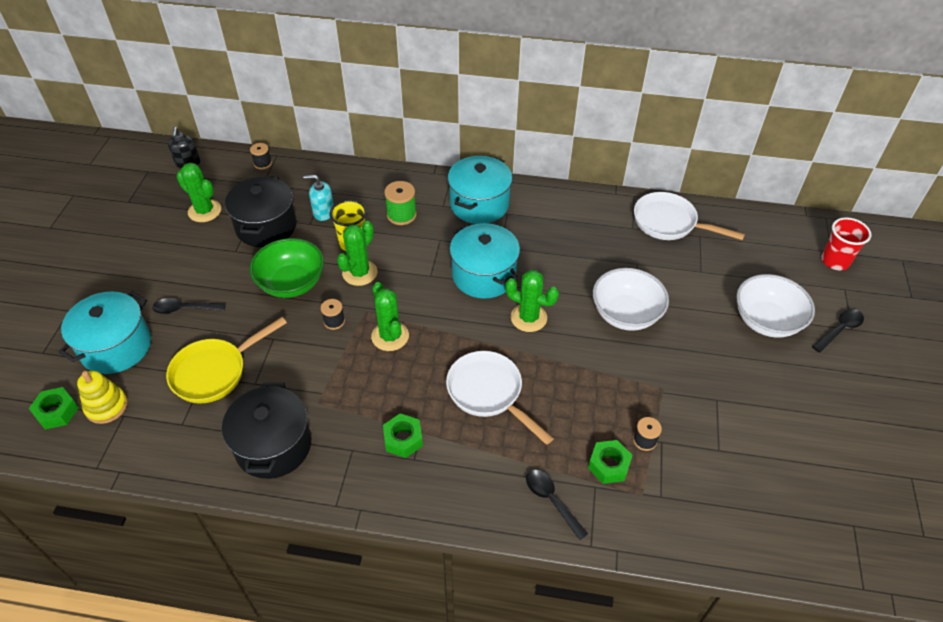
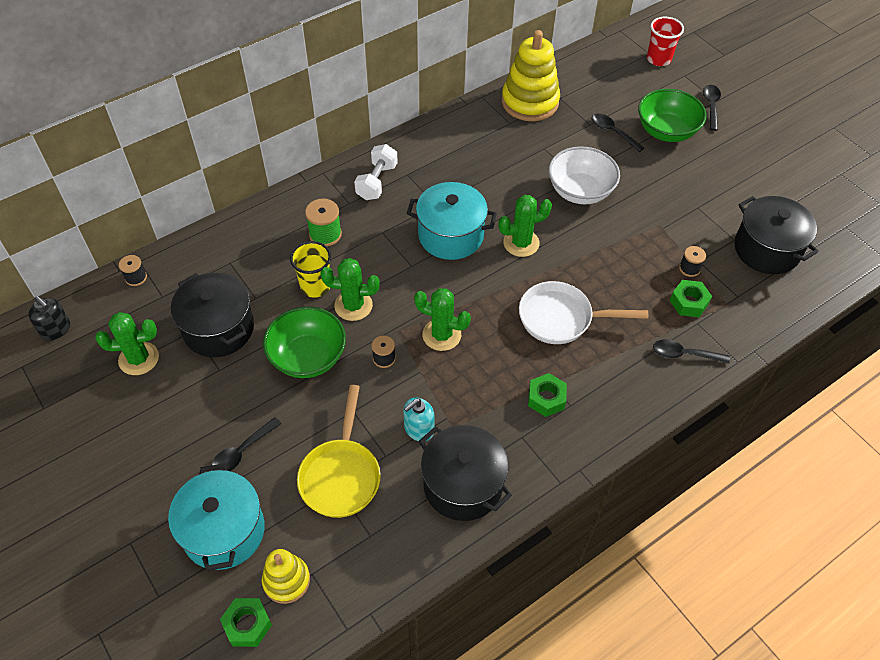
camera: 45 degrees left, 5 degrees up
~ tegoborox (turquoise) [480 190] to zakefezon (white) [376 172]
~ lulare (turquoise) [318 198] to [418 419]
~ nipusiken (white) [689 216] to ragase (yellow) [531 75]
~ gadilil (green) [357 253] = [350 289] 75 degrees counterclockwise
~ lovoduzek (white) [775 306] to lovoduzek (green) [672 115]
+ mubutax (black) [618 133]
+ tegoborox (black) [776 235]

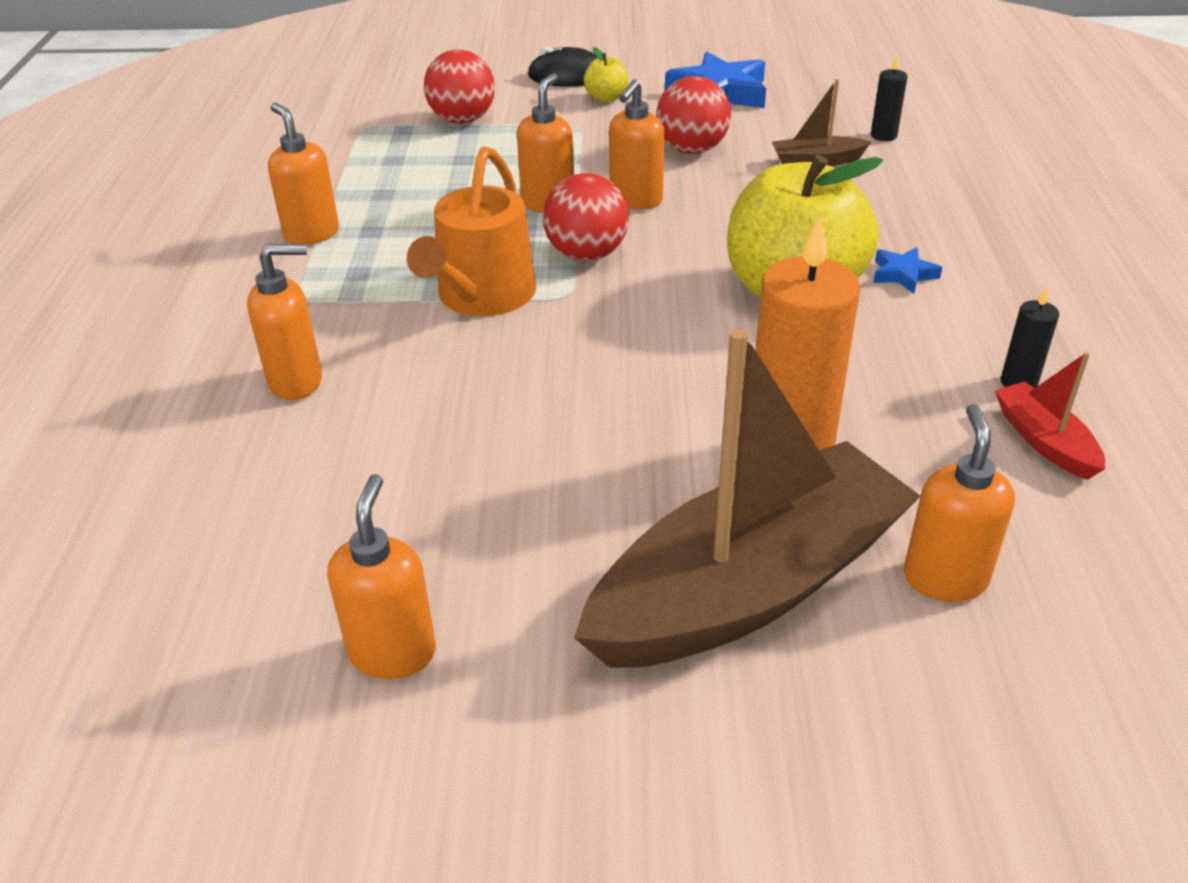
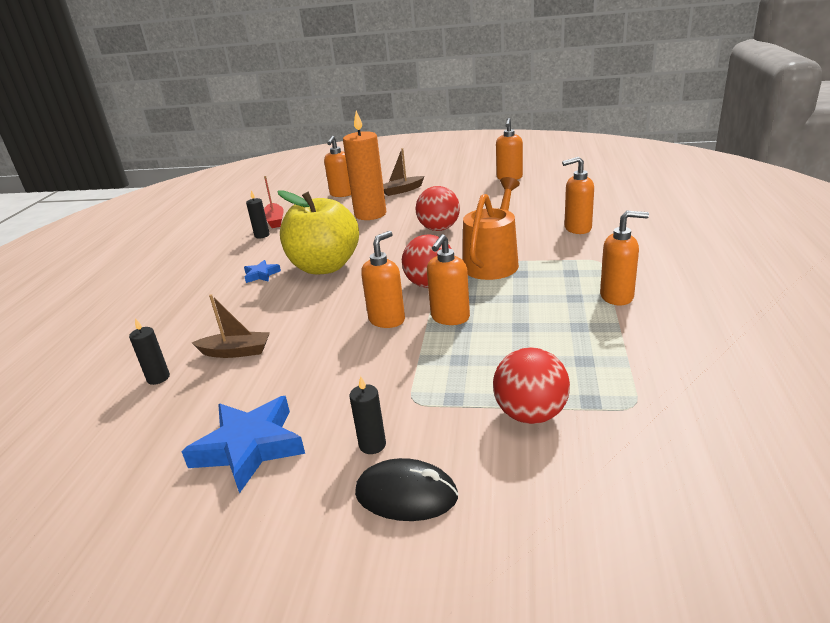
camera: 170 degrees left, 10 degrees down
~ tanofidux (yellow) [606 74] to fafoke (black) [367 415]
~ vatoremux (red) [693 115] to [437 208]
~ lulare (orange) [303 174] = [624 258] 60 degrees counterclockwise
~ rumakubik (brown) [747 498] = [403 172] x0.41

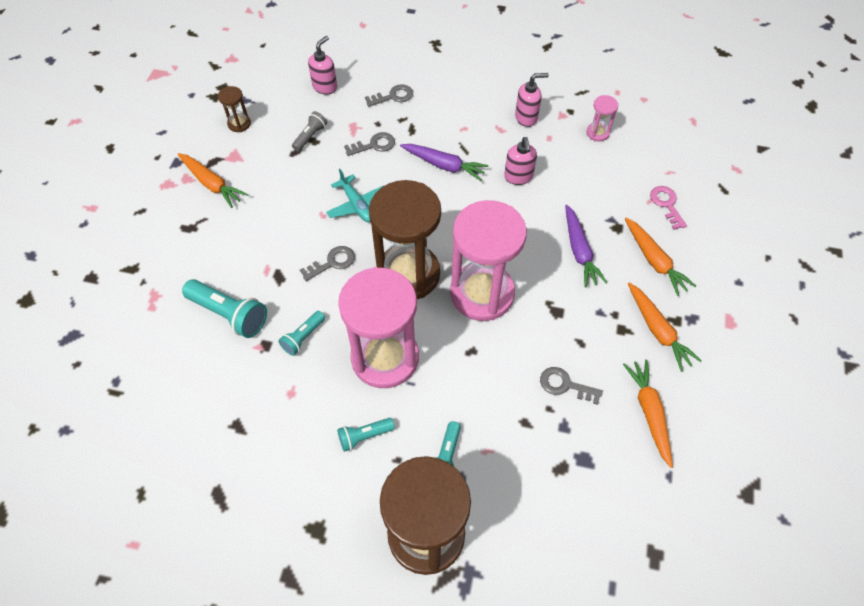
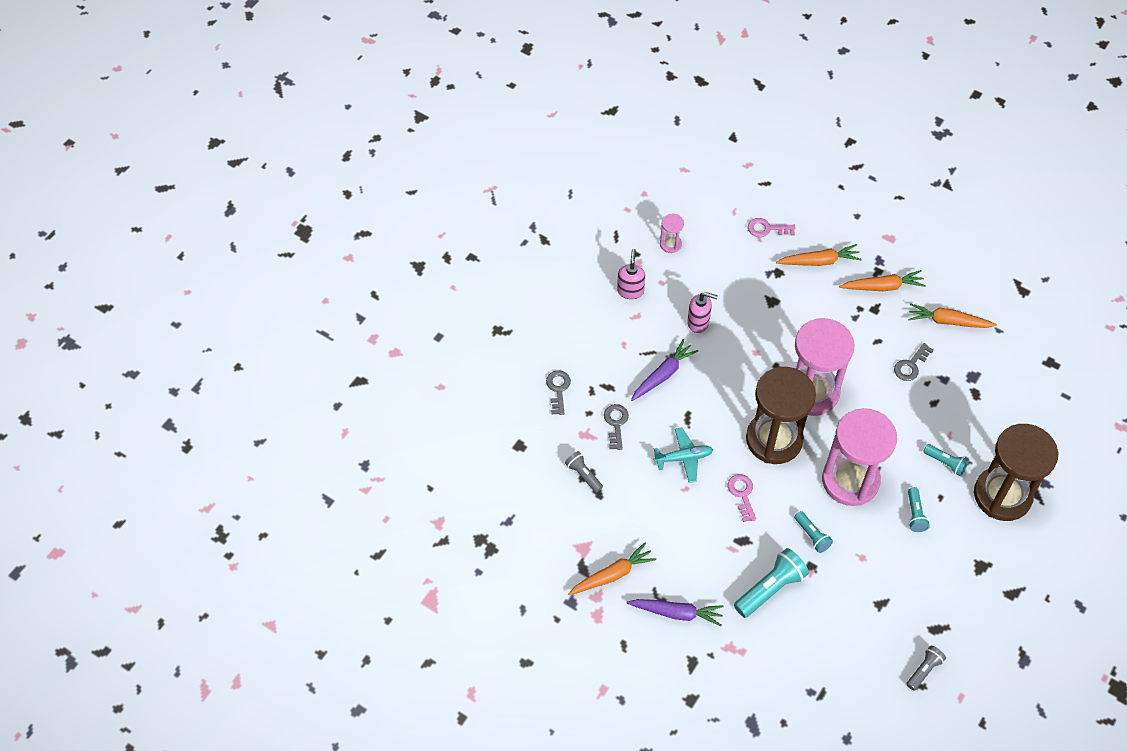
camera: 70 degrees left, 0 degrees up
- lulare (pink) [322 65]
- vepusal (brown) [234 109]
~ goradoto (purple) [586 246] to [675 612]
~ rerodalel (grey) [327 263] to rerodalel (pink) [742 498]
+ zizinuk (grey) [926 668]

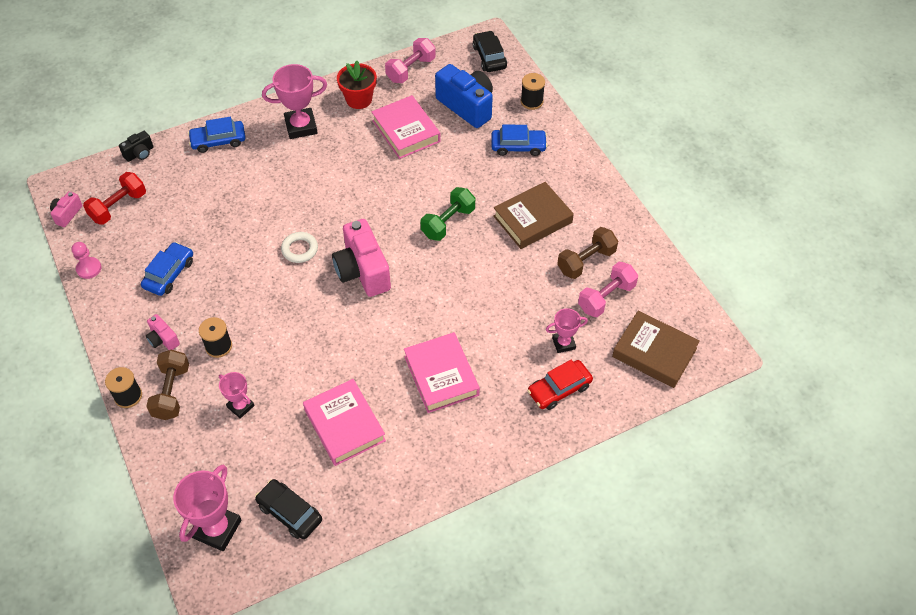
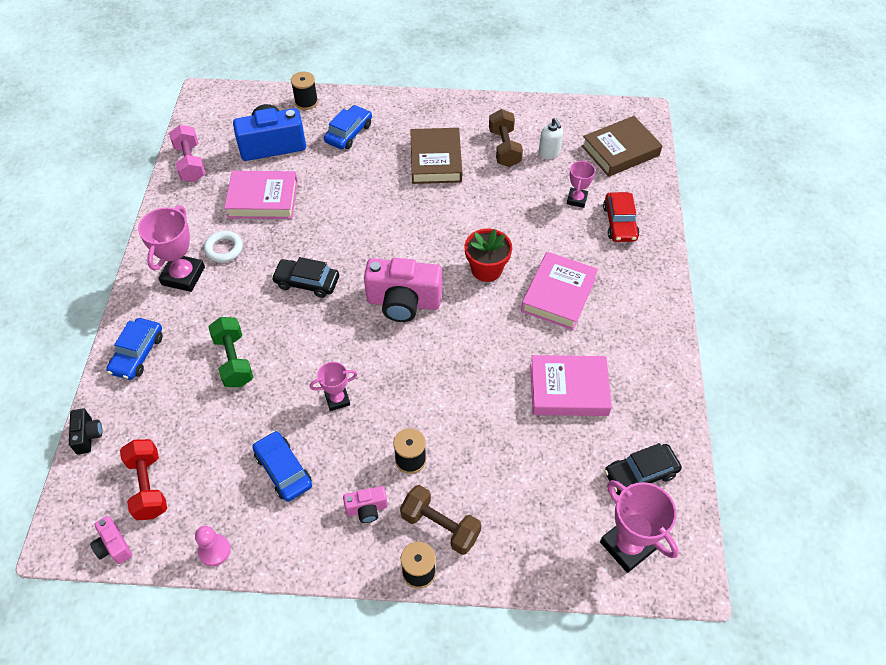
camera: 60 degrees left, 0 degrees up
~ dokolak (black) [490 51] to [305 277]
~ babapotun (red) [357 85] to [488 255]
~ zakefezon (green) [448 214] to [231 352]
~ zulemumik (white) [299 247] to [223 247]
~ zakefezon (pink) [608 289] to lulare (white) [551 138]
~ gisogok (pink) [442 372] = [559 291] 75 degrees counterclockwise
~ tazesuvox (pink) [237 395] to [333 386]

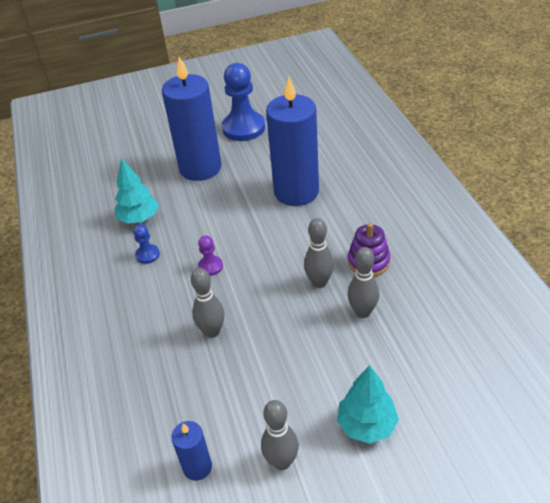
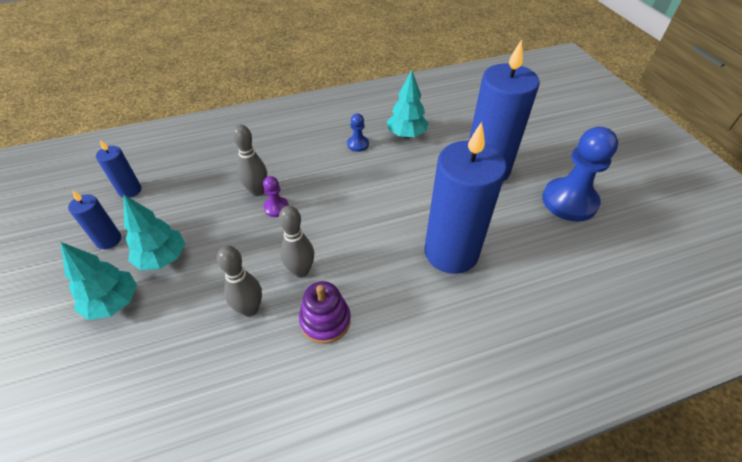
camera: 85 degrees right, 5 degrees up
~ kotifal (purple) [210 256] to [276 196]
~ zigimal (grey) [280 435] to fafoke (blue) [94 219]
+ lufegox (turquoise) [154 232]

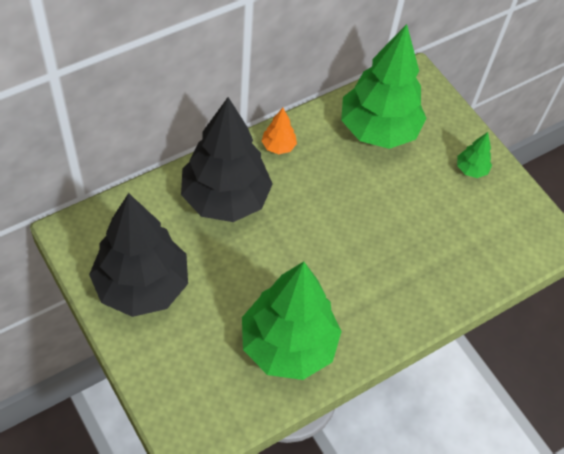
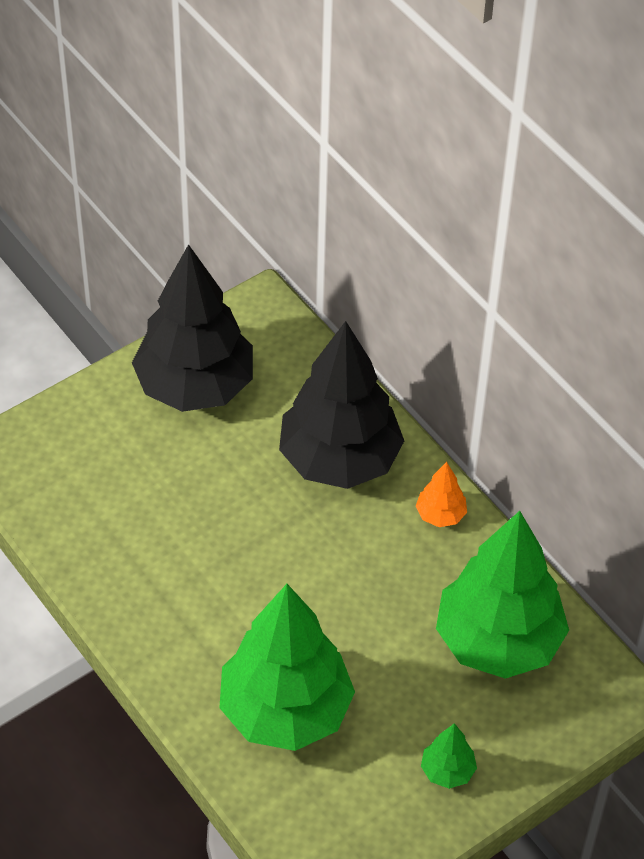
camera: 90 degrees right, 5 degrees down
~ lufegox (green) [292 321] to [287 667]

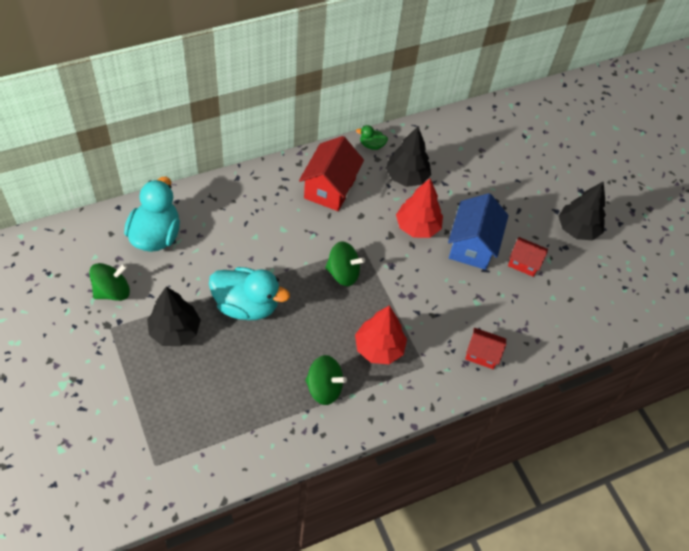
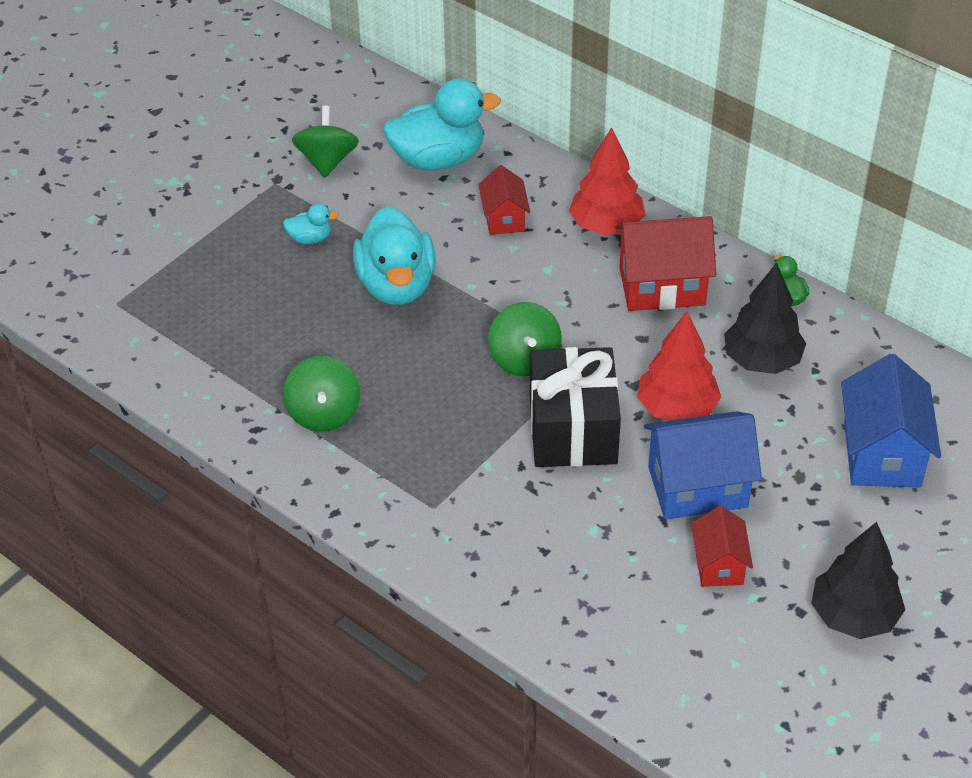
camera: 70 degrees right, 10 degrees down
~ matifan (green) [109 282] = [325 142] 120 degrees counterclockwise
~ lufegox (black) [174 316] to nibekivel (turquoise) [311 223]
~ lufegox (red) [381 335] to [607 181]
~ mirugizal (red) [485 348] to [504 200]
+ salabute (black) [575 407]
+ mirugizal (blue) [891 420]

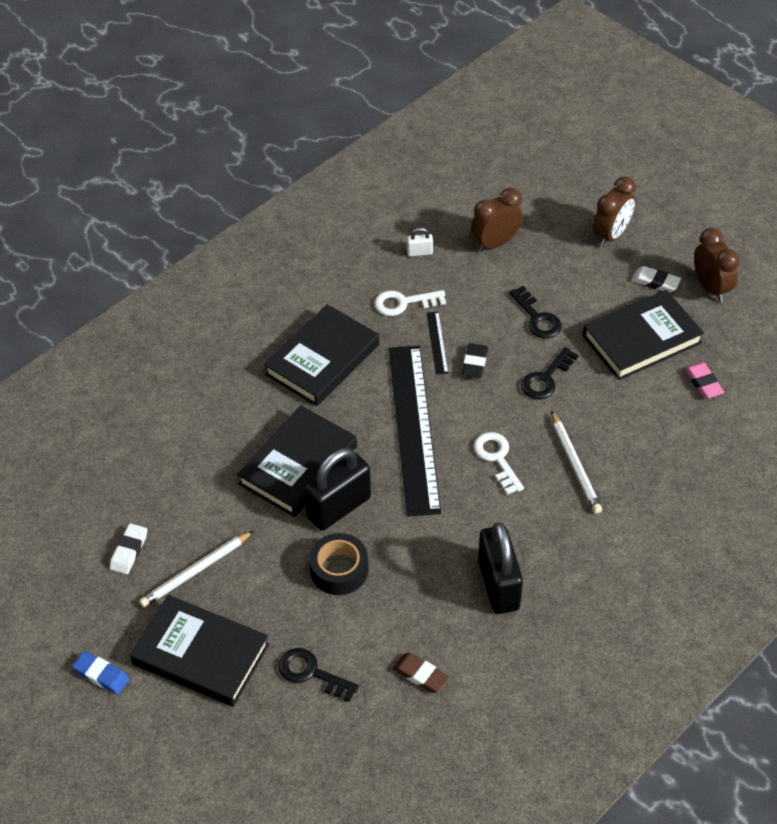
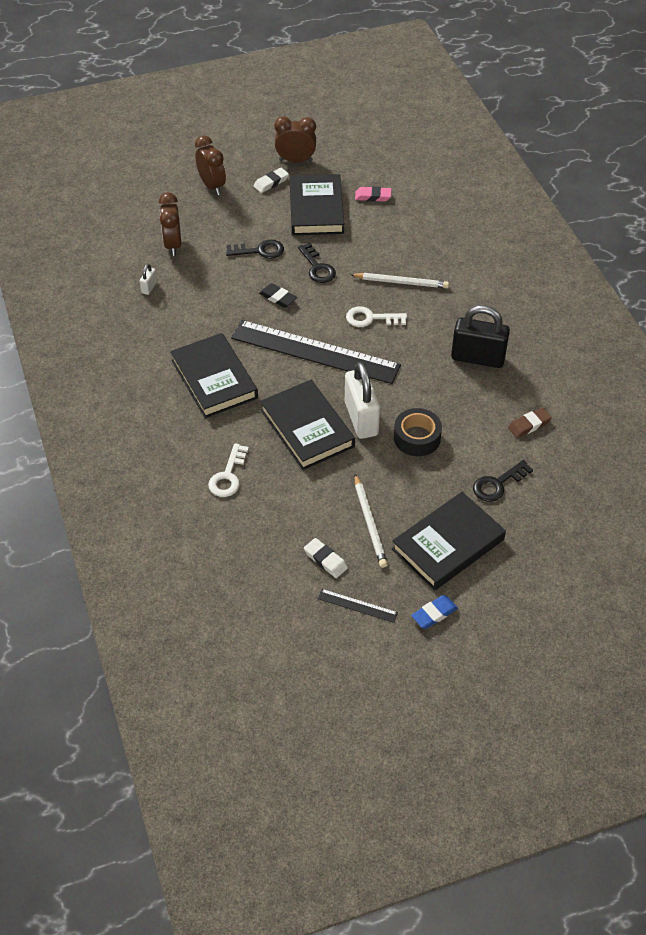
camera: 65 degrees left, 0 degrees up
~ rerodalel (white) [410 303] to [228 470]
~ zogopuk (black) [437 343] to [358 606]
~ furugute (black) [337 489] to furugute (white) [362 400]

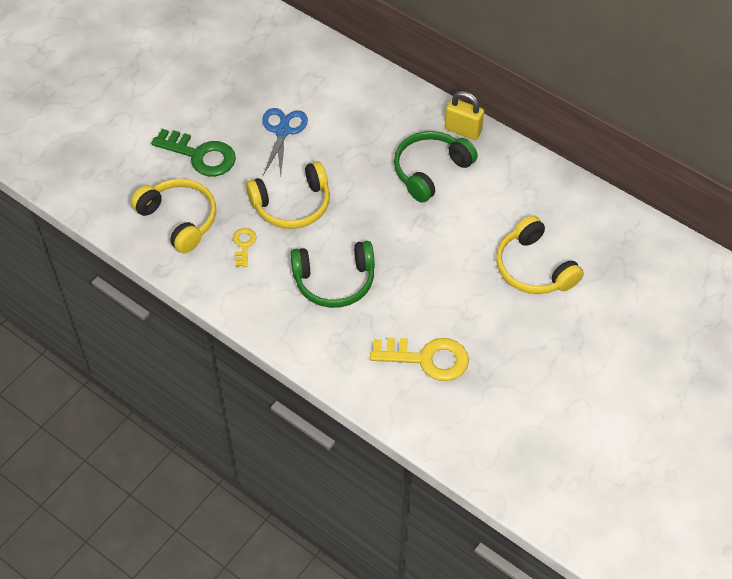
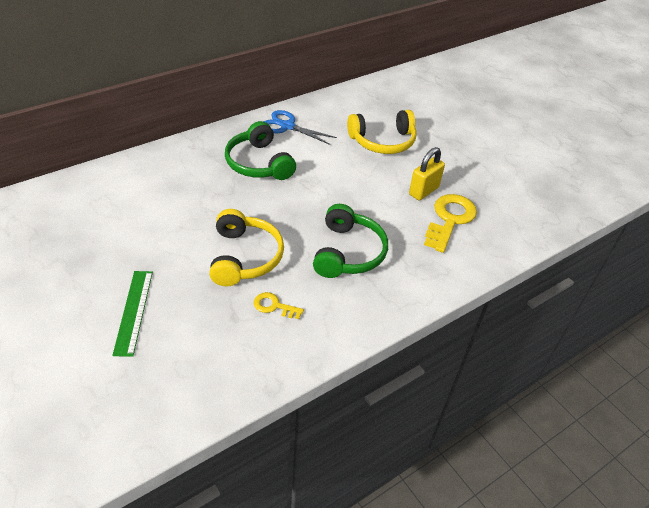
camera: 75 degrees left, 10 degrees down
~ furugute (yellow) [464 115] to [427 173]
~ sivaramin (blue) [285 142] to [300 127]
~ rerodalel (green) [193 152] to zogopuk (green) [132 314]
- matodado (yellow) [173 215]

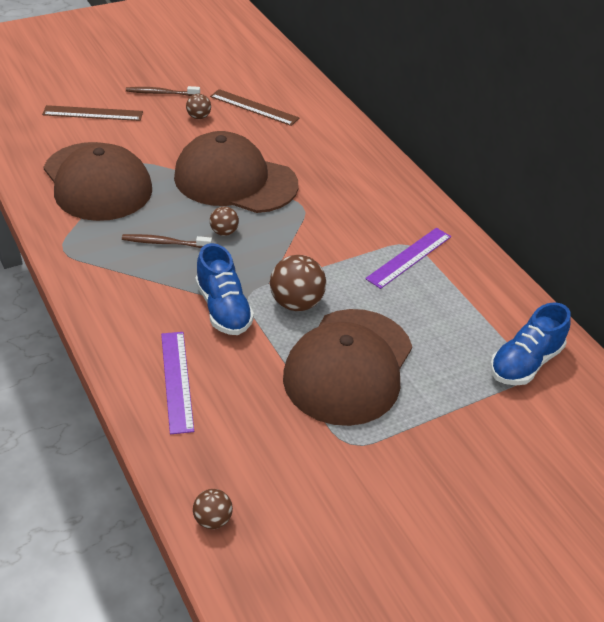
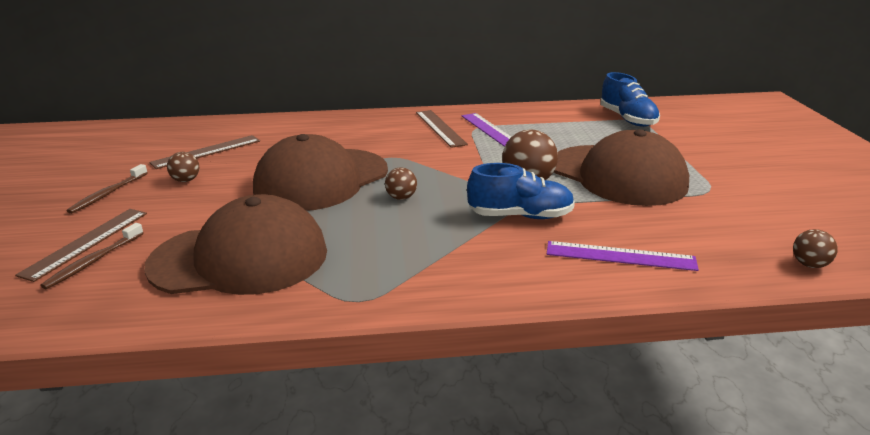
camera: 65 degrees left, 15 degrees down
~ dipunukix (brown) [167 241] to [92 256]
+ zogopuk (brown) [442 129]

